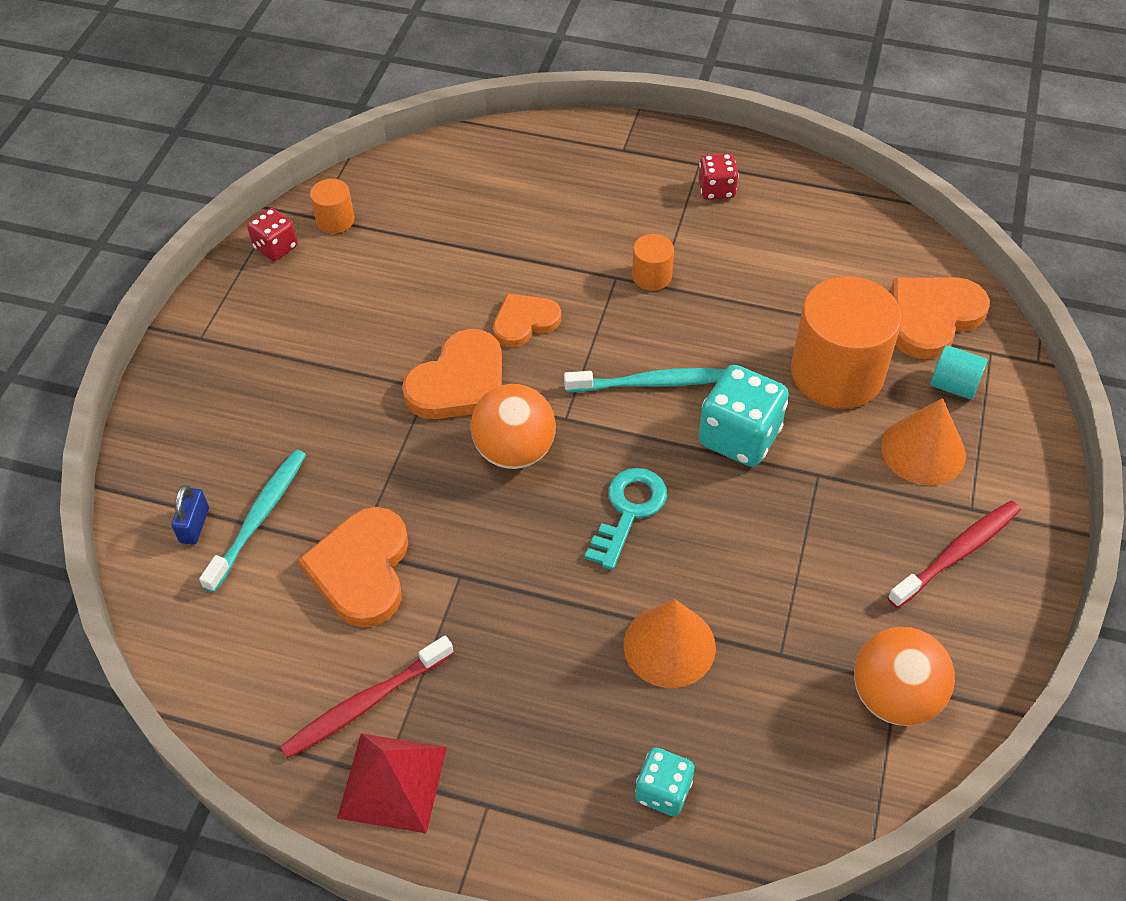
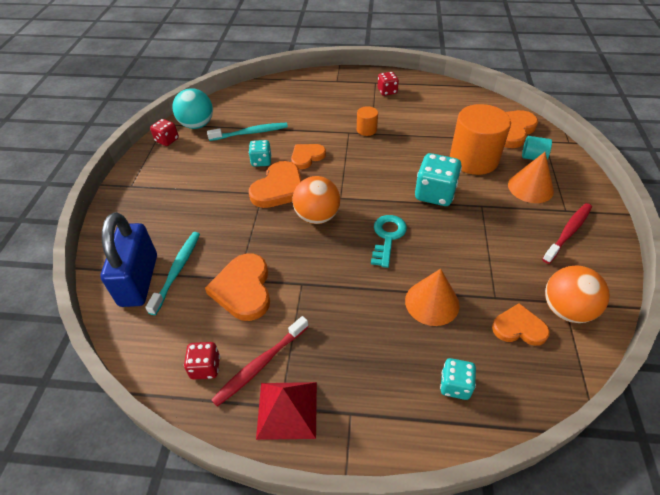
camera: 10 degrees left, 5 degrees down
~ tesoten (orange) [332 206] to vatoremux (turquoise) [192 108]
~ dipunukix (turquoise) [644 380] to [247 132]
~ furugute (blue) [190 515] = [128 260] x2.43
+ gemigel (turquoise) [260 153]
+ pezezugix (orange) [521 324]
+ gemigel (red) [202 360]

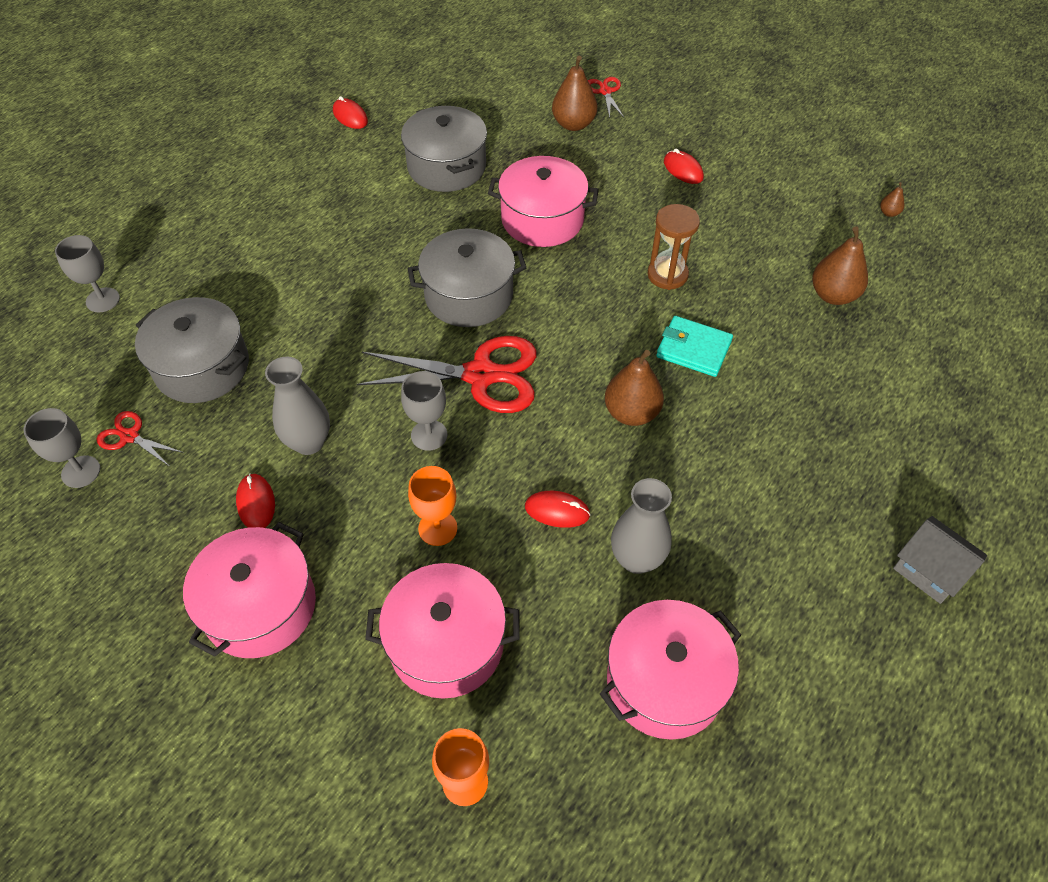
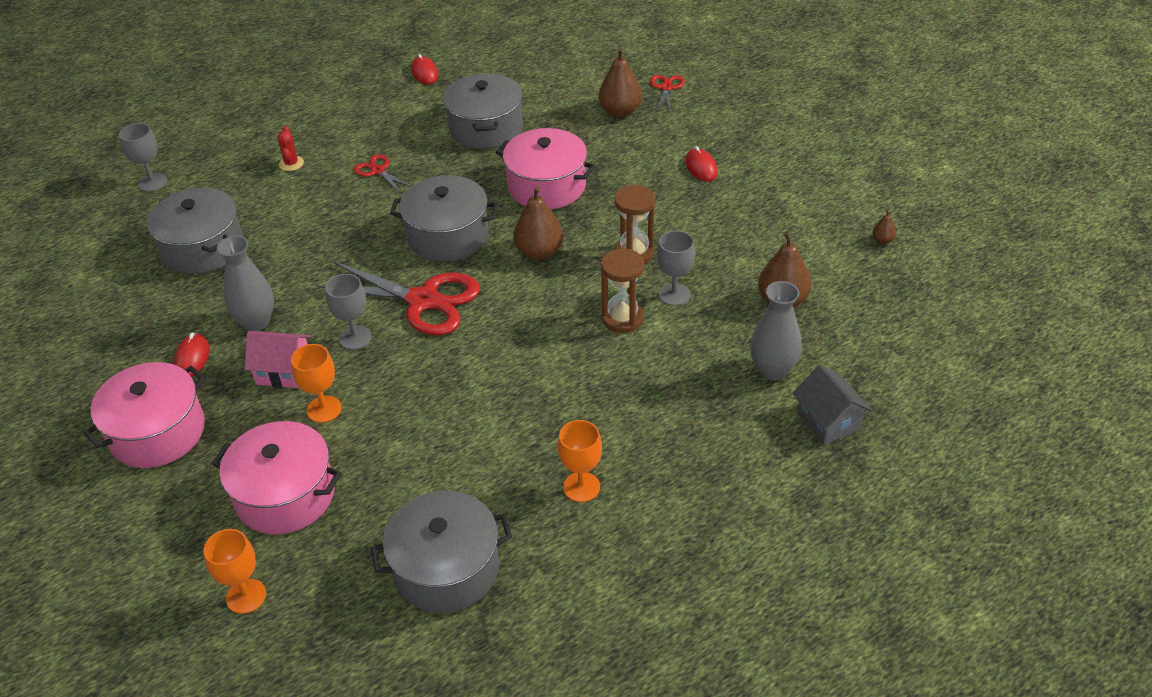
camera: 20 degrees right, 10 degrees down
~ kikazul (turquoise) [694 346] to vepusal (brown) [622 290]
~ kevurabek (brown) [634 388] to [538 223]
~ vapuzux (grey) [61 448] to [676 268]
~ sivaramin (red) [140 439] to [382 173]
~ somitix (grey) [641 526] to [776 331]
- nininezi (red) [558 509]
~ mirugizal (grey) [940 560] to [832 405]
~ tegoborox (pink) [670 670] to tegoborox (grey) [441 552]
+ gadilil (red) [290 148]
+ mirugizal (pink) [278 359]
+ vapuzux (orange) [580 461]

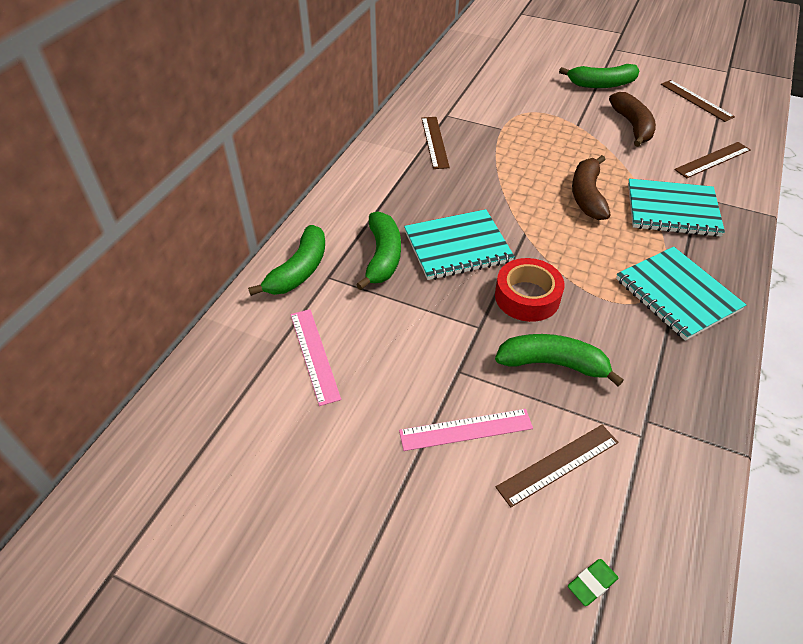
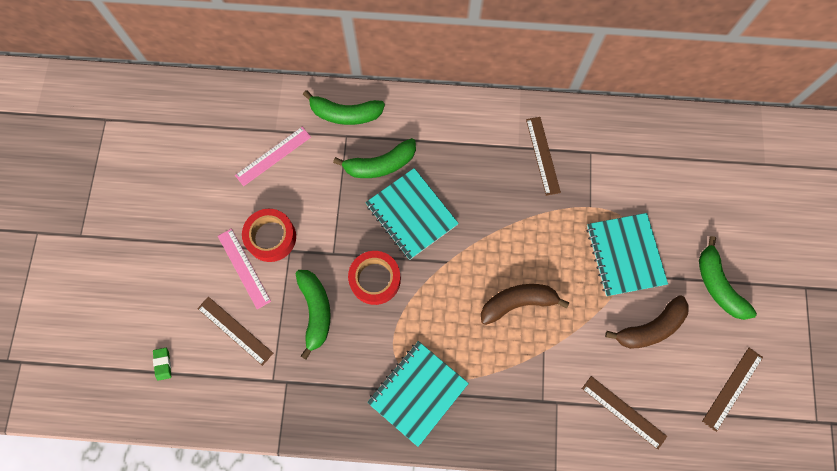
camera: 70 degrees right, 25 degrees up
~ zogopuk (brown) [436 143] = [543 156] 75 degrees counterclockwise
~ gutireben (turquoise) [676 208] to [627 254]
~ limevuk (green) [593 582] = [162 364] 45 degrees clockwise
+ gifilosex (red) [269 235]

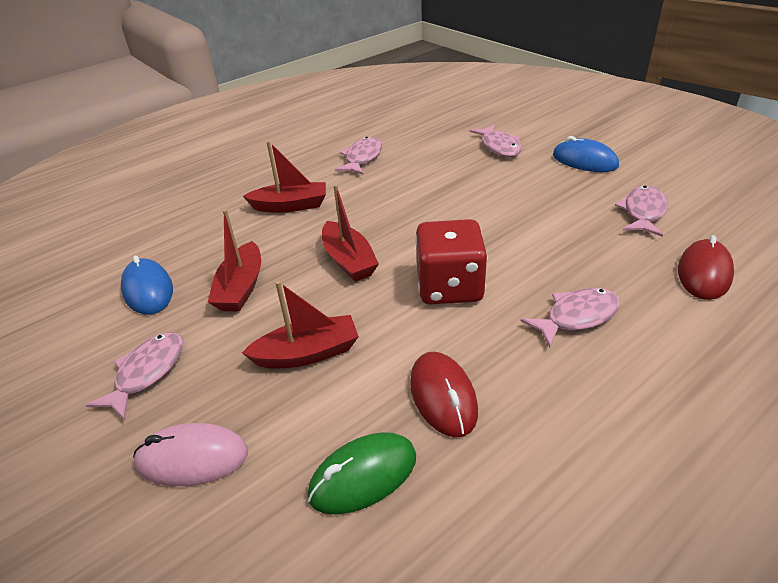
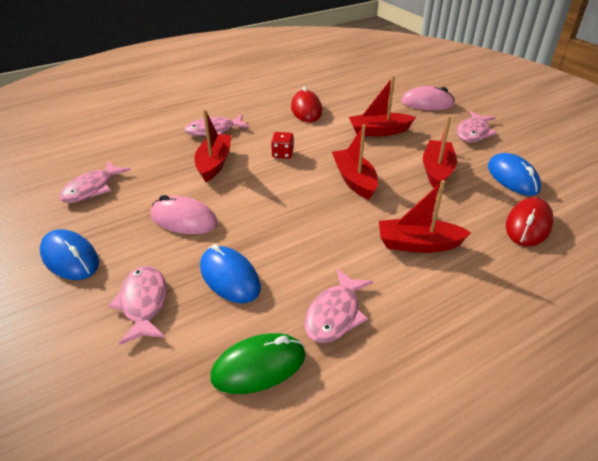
camera: 175 degrees left, 0 degrees up
~ gemigel (red) [451 261] = [282 145] x0.46
~ nininezi (red) [706 267] to [530 221]
~ nininezi (green) [362 473] to [258 363]
+ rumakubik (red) [212 145]
+ nininezi (pink) [184 214]
+ nininezi (blue) [230 273]

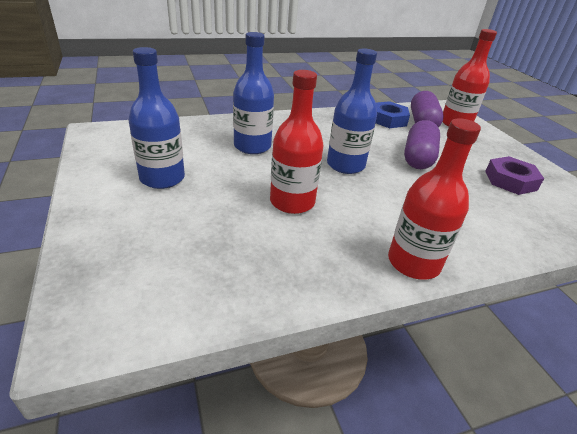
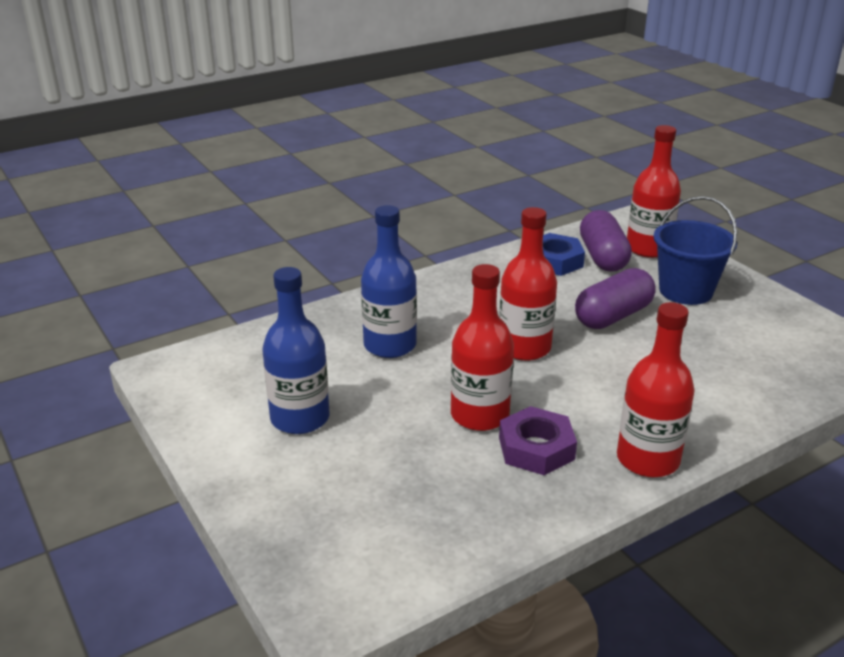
camera: 10 degrees left, 5 degrees down
~ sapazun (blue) [352 111] to sapazun (red) [528 284]
~ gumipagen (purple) [422 144] = [615 298] 45 degrees clockwise
~ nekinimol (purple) [514 175] to [538 440]
+ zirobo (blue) [695 250]

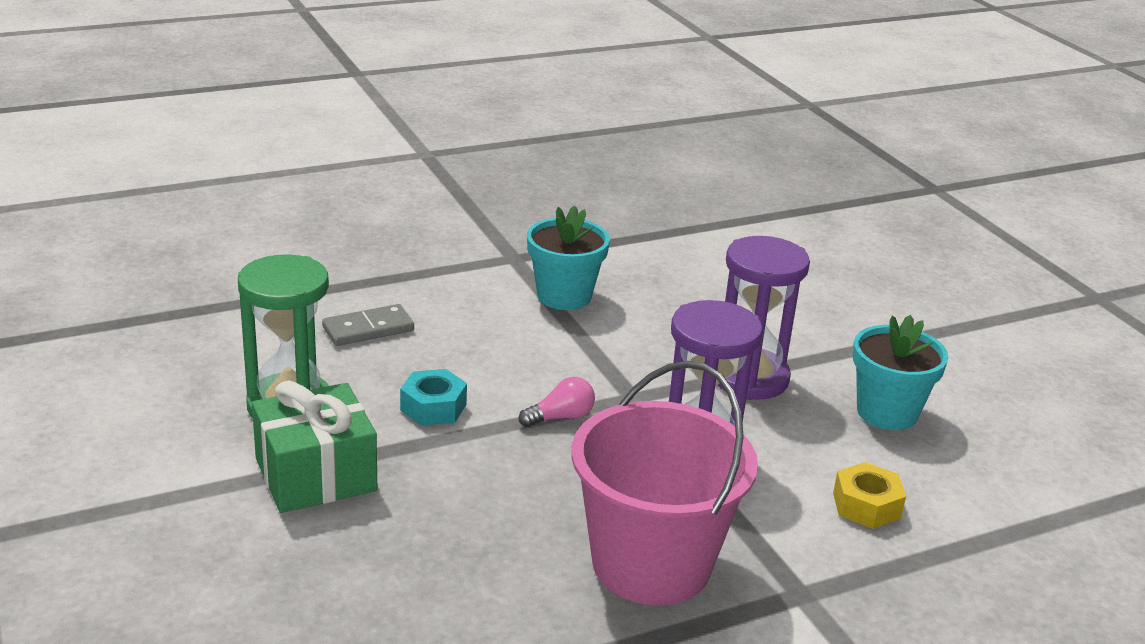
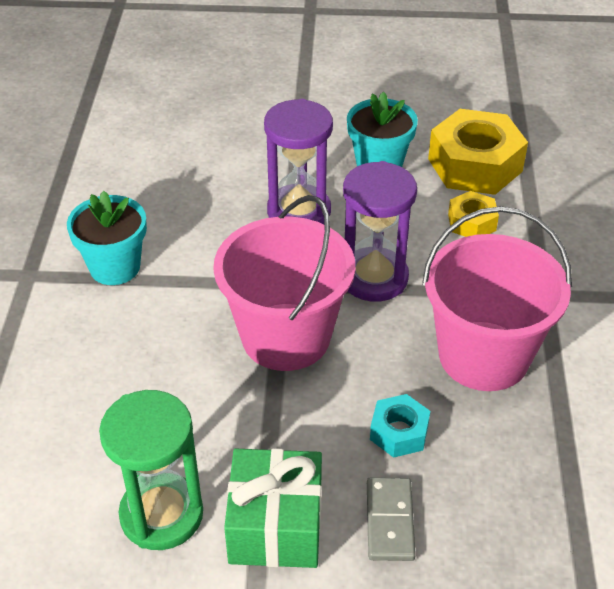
camera: 60 degrees left, 15 degrees up
~ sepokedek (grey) [368 325] to [391 519]
~ nekinimol (turquoise) [433 397] to [400 426]
~ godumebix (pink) [557 402] to zirobo (pink) [284 283]
+ nekinimol (yellow) [478 152]

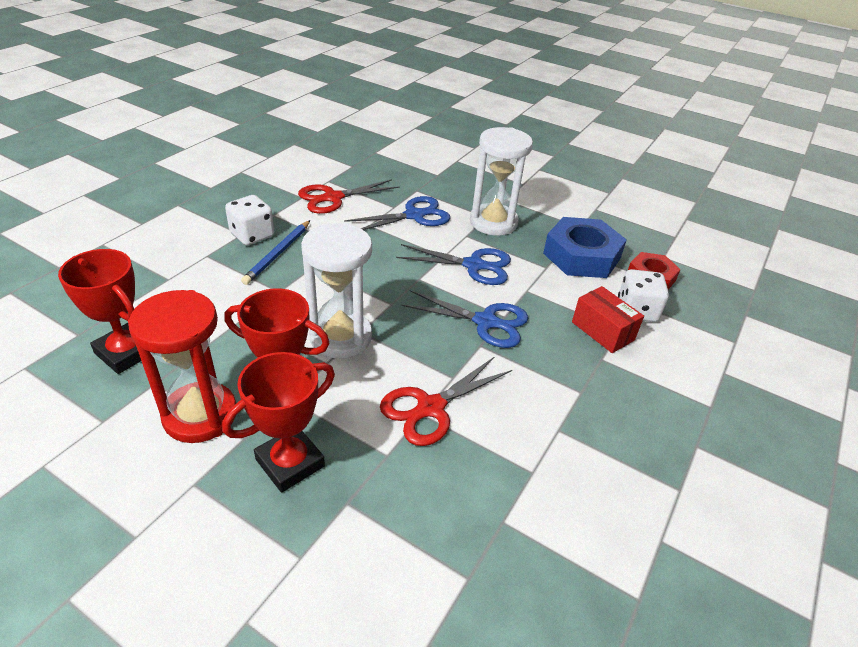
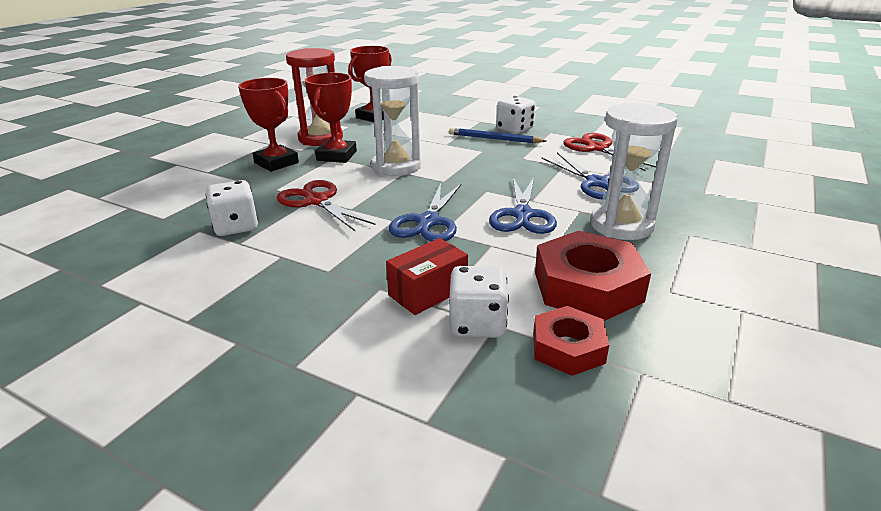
camera: 90 degrees right, 10 degrees down
~ nekinimol (blue) [585 247] to nekinimol (red) [593 275]
+ gemigel (white) [231 208]

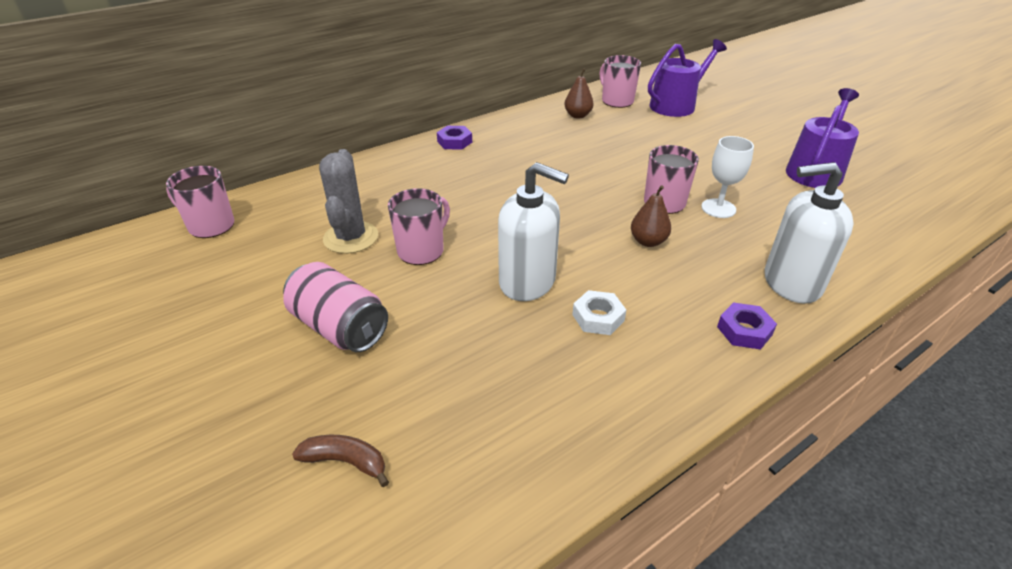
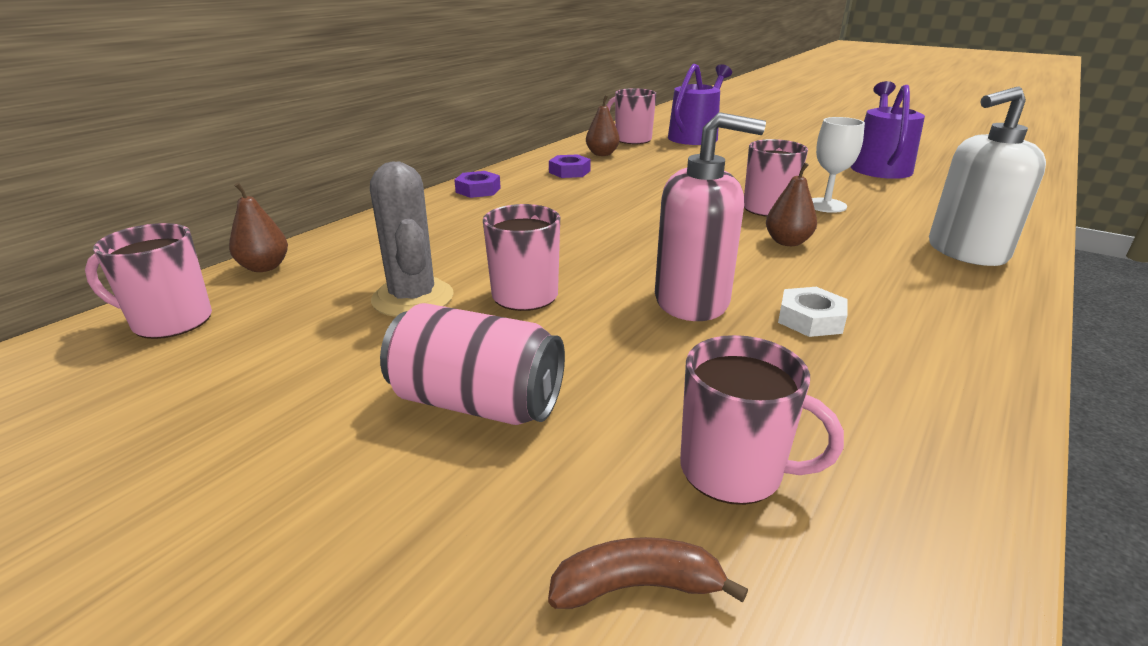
camera: 20 degrees left, 10 degrees down
~ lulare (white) [533 231] to lulare (pink) [710 216]
~ nekinimol (purple) [747 326] to [570 166]
+ kevurabek (brown) [258 227]
+ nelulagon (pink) [762 420]

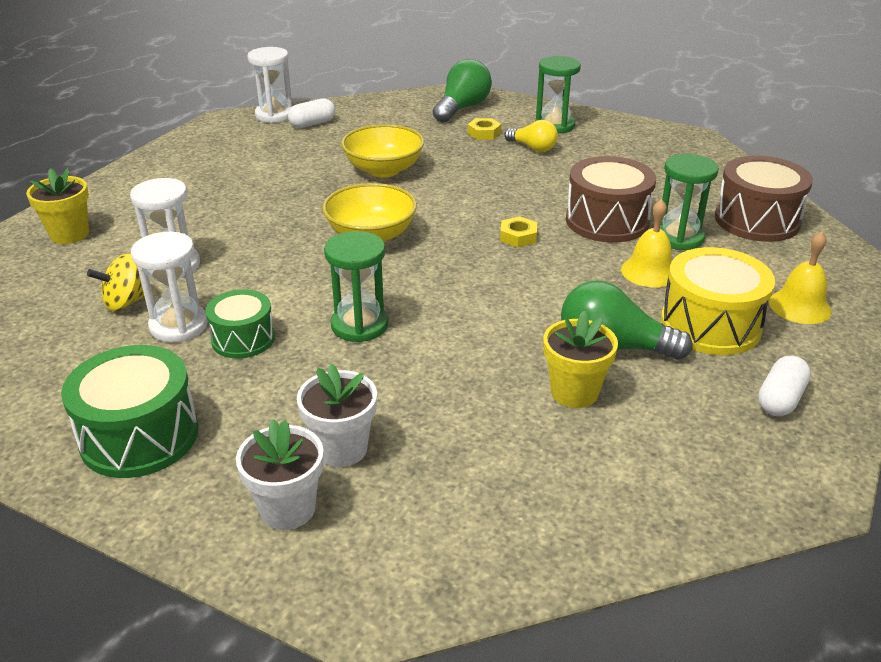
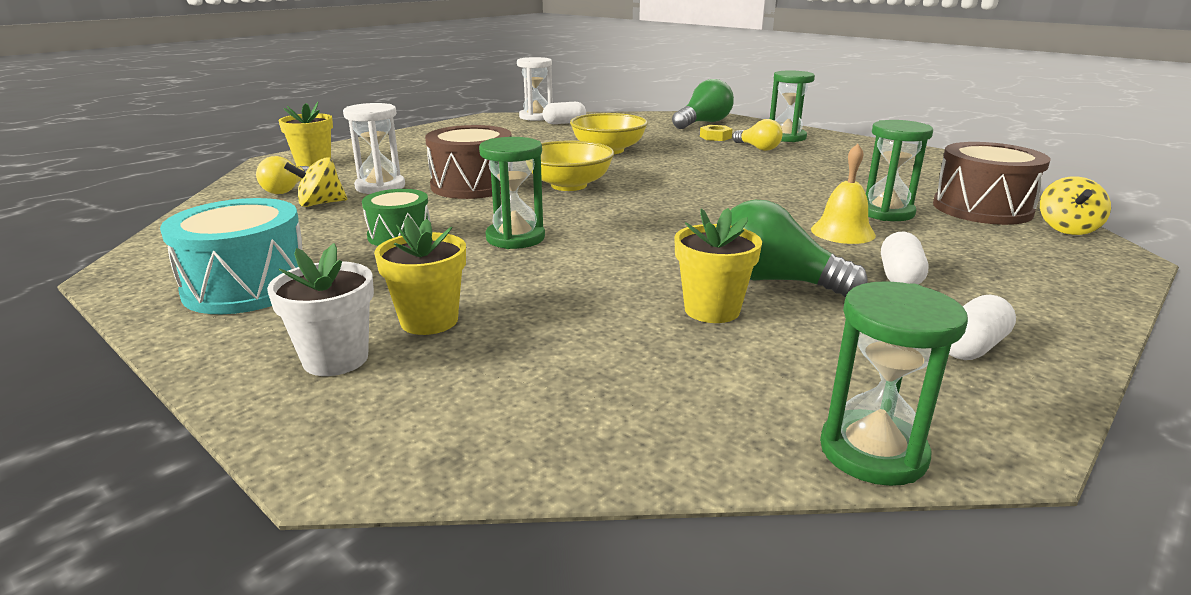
camera: 15 degrees right, 10 degrees down
~ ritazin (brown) [611 199] to [468 162]
- nekinimol (yellow) [518 231]
- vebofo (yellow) [800 277]
- vepusal (white) [169 287]
~ ritazin (yellow) [718 301] to gumipagen (white) [905 258]
~ ritazin (green) [129 411] to ritazin (turquoise) [231 256]
~ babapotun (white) [337 415] to babapotun (yellow) [420 276]
+ godumebix (yellow) [282 175]
+ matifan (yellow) [1075 205]
+ vepusal (green) [894 383]

